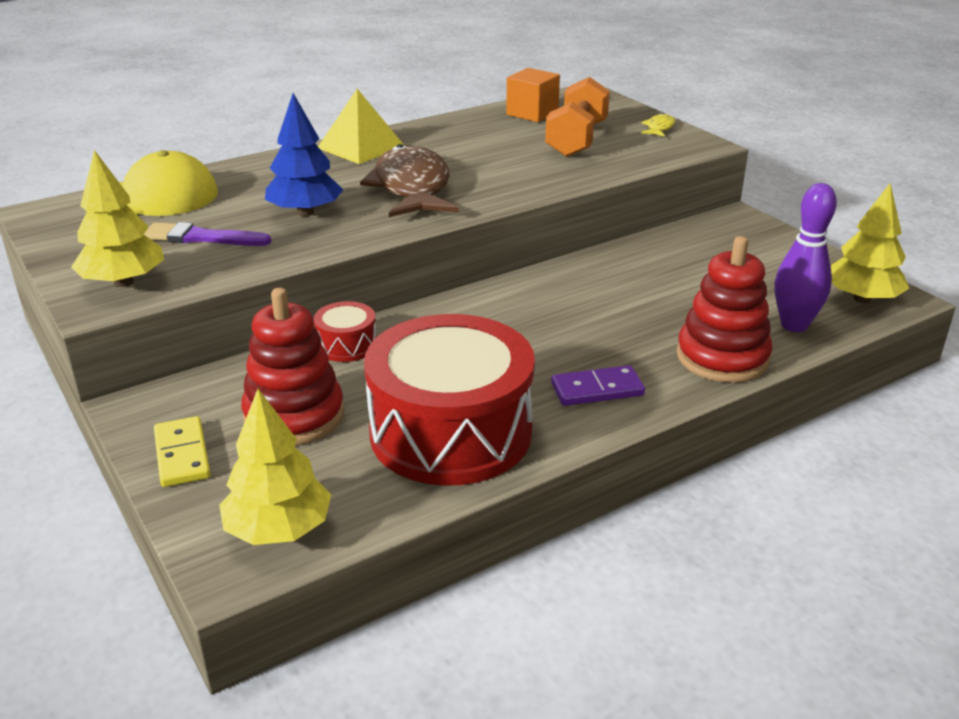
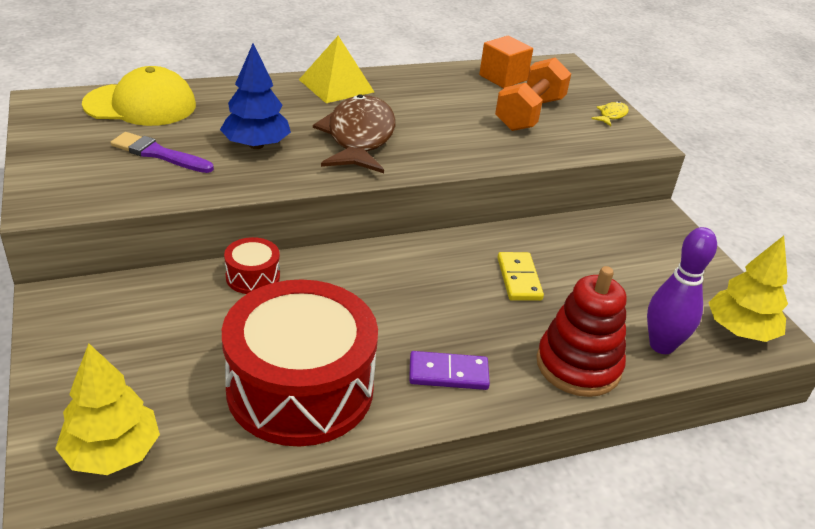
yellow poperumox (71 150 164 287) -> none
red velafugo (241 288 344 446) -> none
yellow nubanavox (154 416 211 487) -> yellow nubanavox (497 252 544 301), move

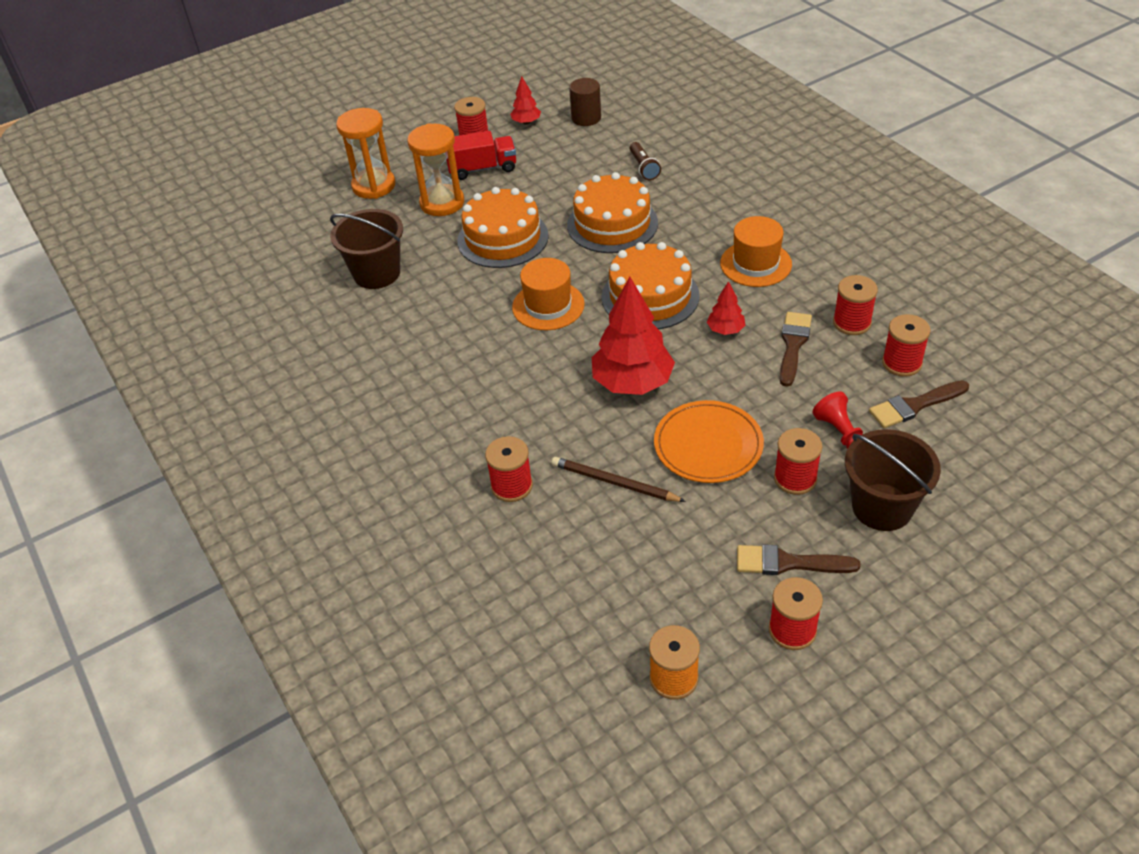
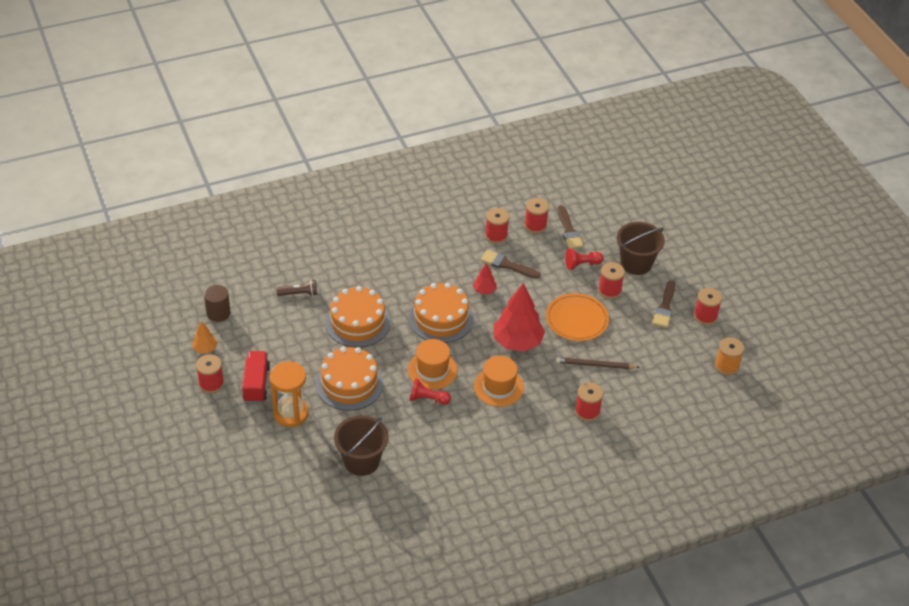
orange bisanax (336 108 395 199) -> none
none -> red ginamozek (409 378 451 405)
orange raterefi (720 216 792 287) -> orange raterefi (474 356 524 407), move
red poperumox (510 77 541 124) -> orange poperumox (192 321 218 353)
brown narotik (551 457 686 502) -> brown narotik (556 357 639 369), 60 degrees clockwise

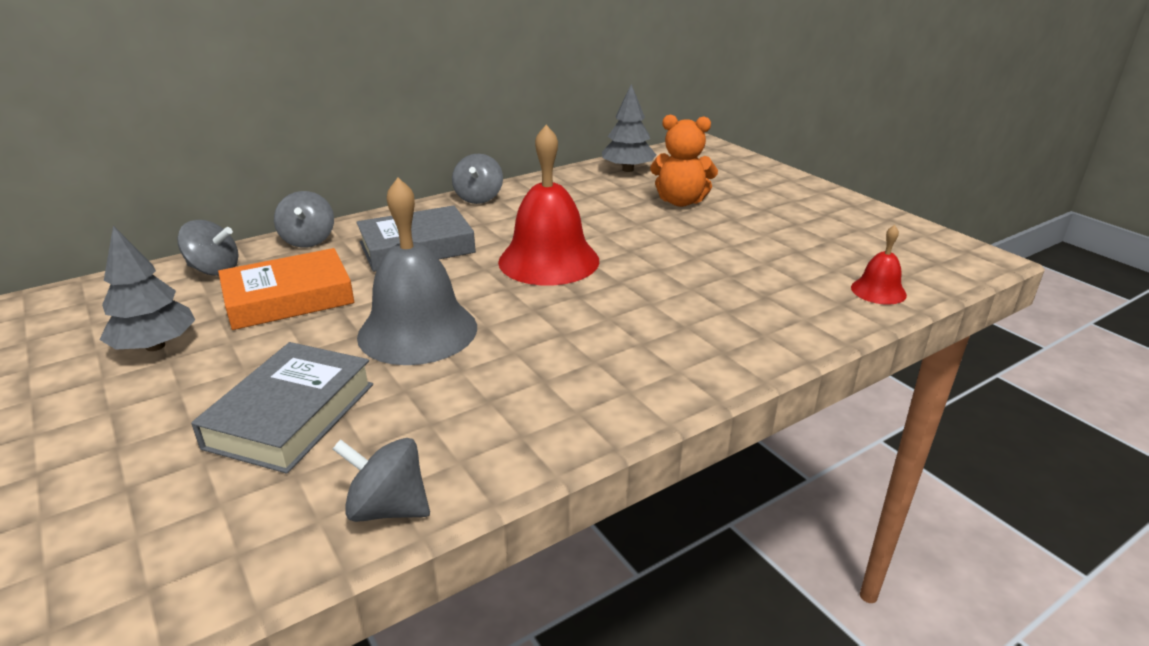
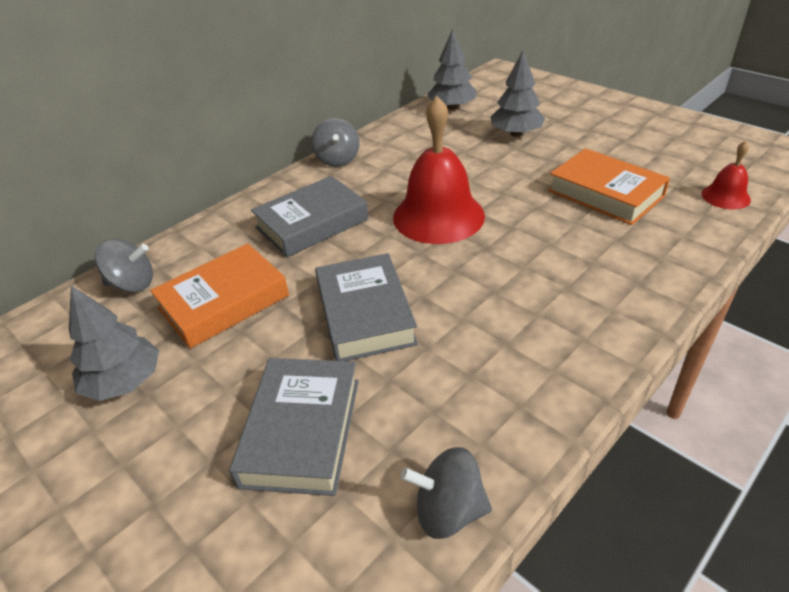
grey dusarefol (274 191 334 248) -> none
none -> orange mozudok (548 148 670 225)
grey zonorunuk (357 178 477 365) -> grey mozudok (315 253 418 361)
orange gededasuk (650 115 718 207) -> grey poperumox (491 51 545 137)

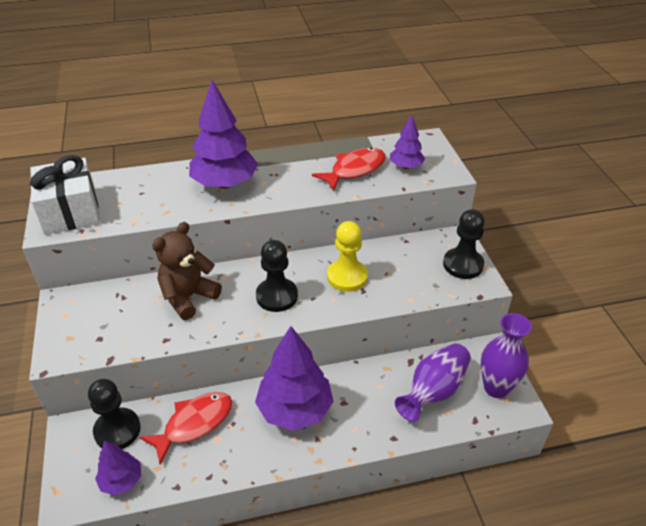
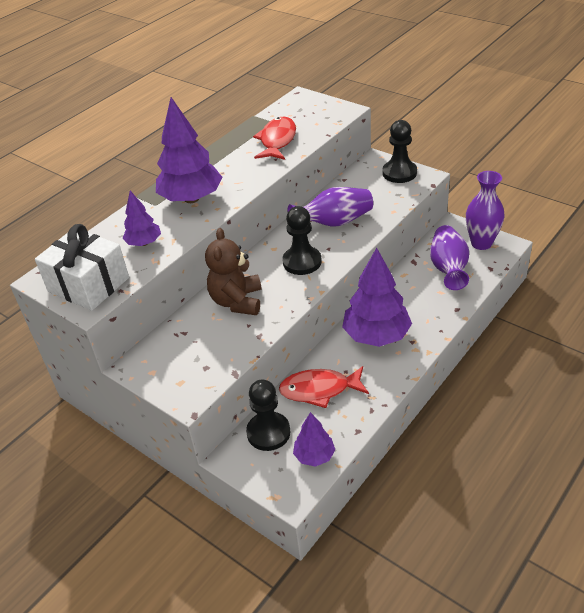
purple poperumox (390 115 425 169) -> purple poperumox (122 191 161 246), move
yellow ginamozek (327 221 368 292) -> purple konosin (288 187 373 226)
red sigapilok (139 392 232 465) -> red sigapilok (279 366 369 408), 105 degrees counterclockwise

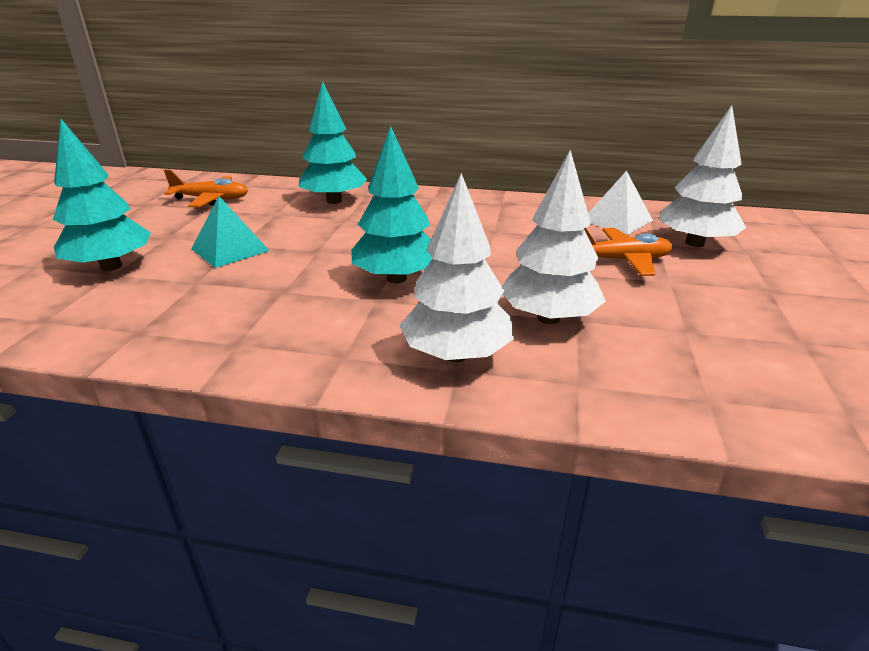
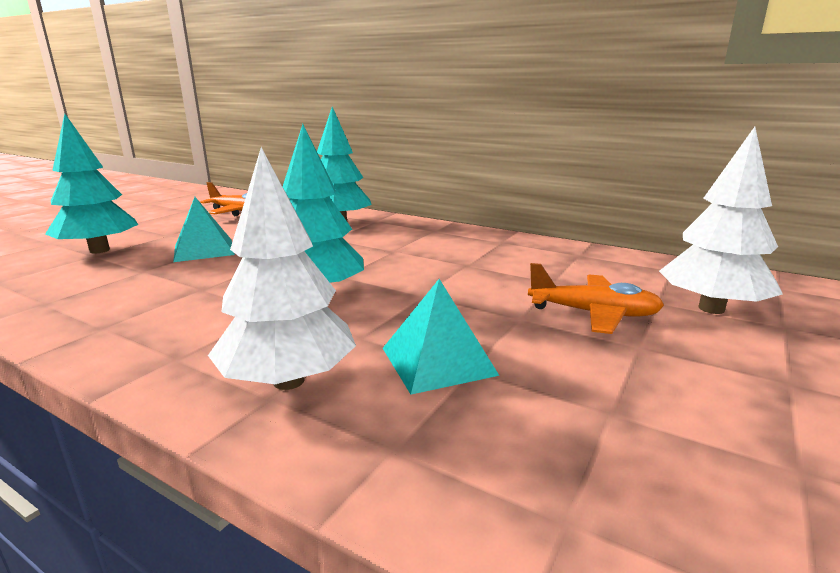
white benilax (588 171 653 235) -> none
white poperumox (502 150 606 324) -> turquoise benilax (383 279 499 395)

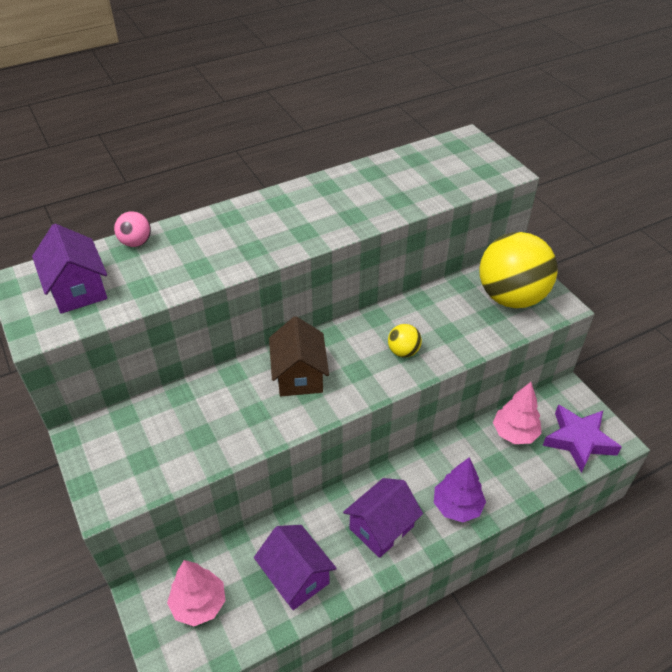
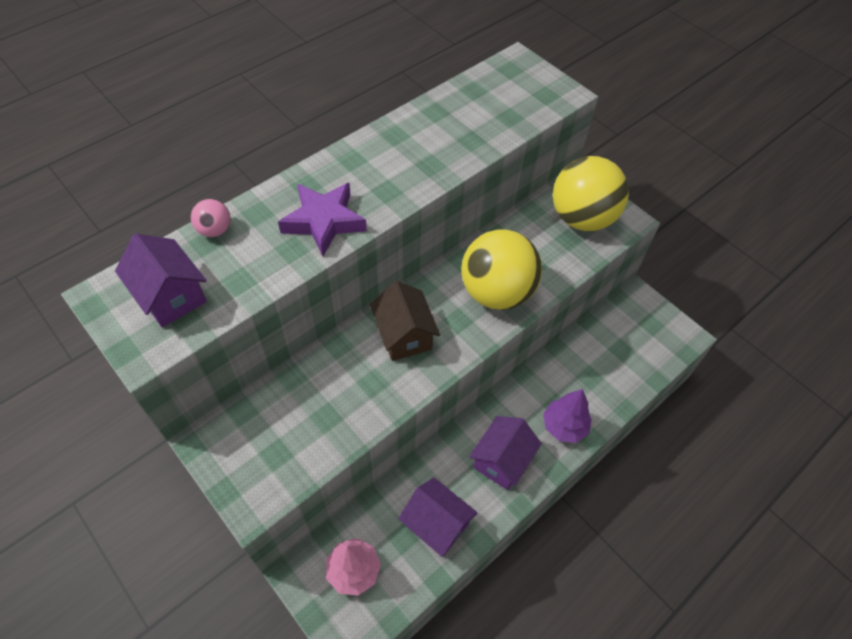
pink poperumox (493 382 542 444) -> none
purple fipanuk (543 405 622 473) -> purple fipanuk (278 183 367 256), move
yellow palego (388 324 422 357) -> yellow palego (461 229 542 310), x2.37

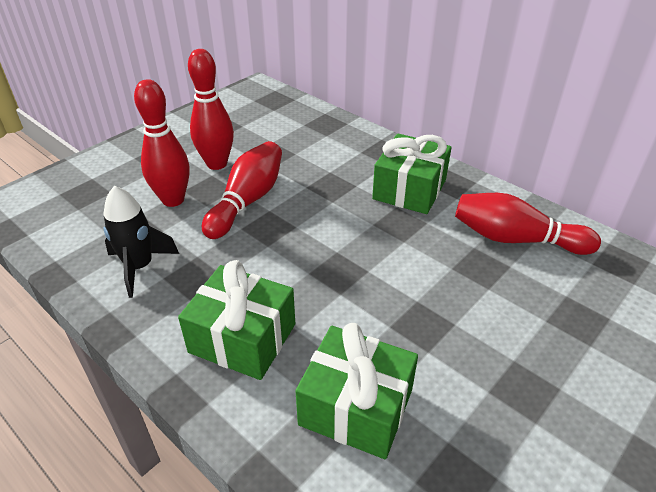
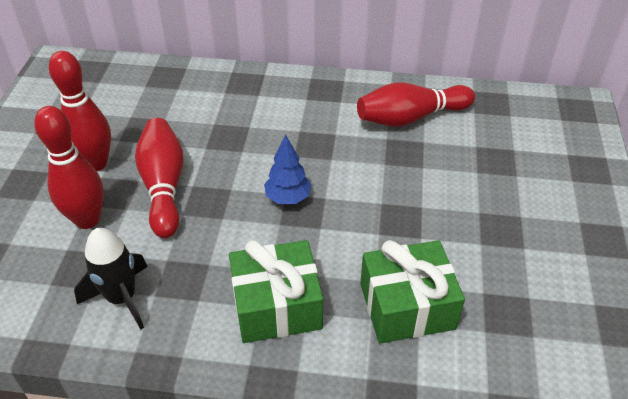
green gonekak (372 133 452 214) -> none
none -> blue poperumox (264 134 311 204)

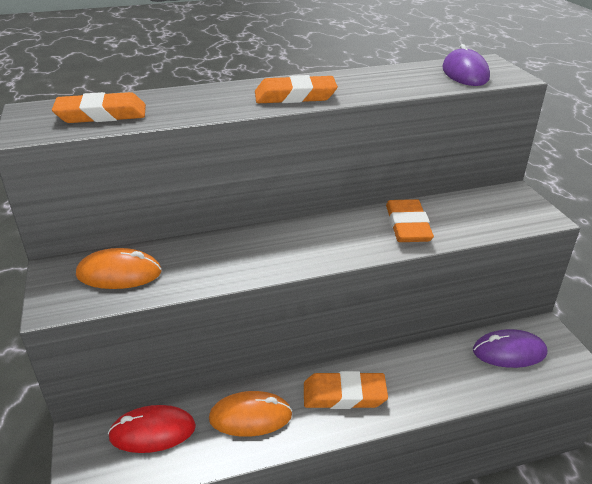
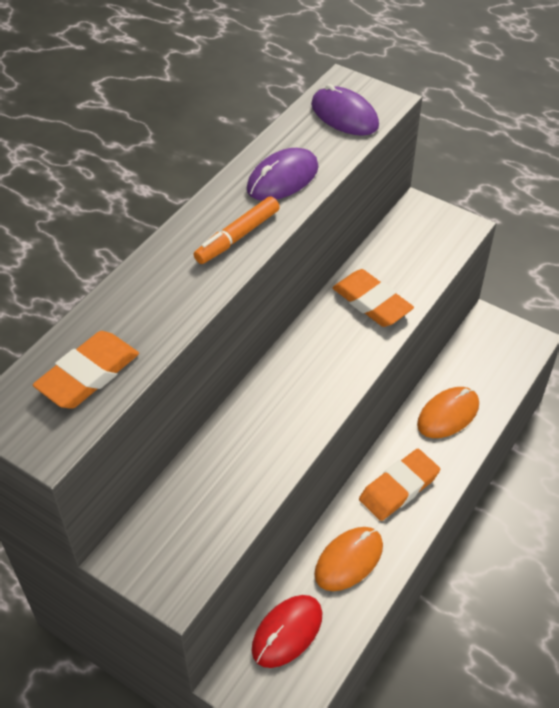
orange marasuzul (76 248 162 289) -> orange marasuzul (417 387 479 438), move
purple marasuzul (473 329 547 368) -> purple marasuzul (247 148 319 201), move
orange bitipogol (255 75 338 103) -> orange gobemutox (194 196 280 264)

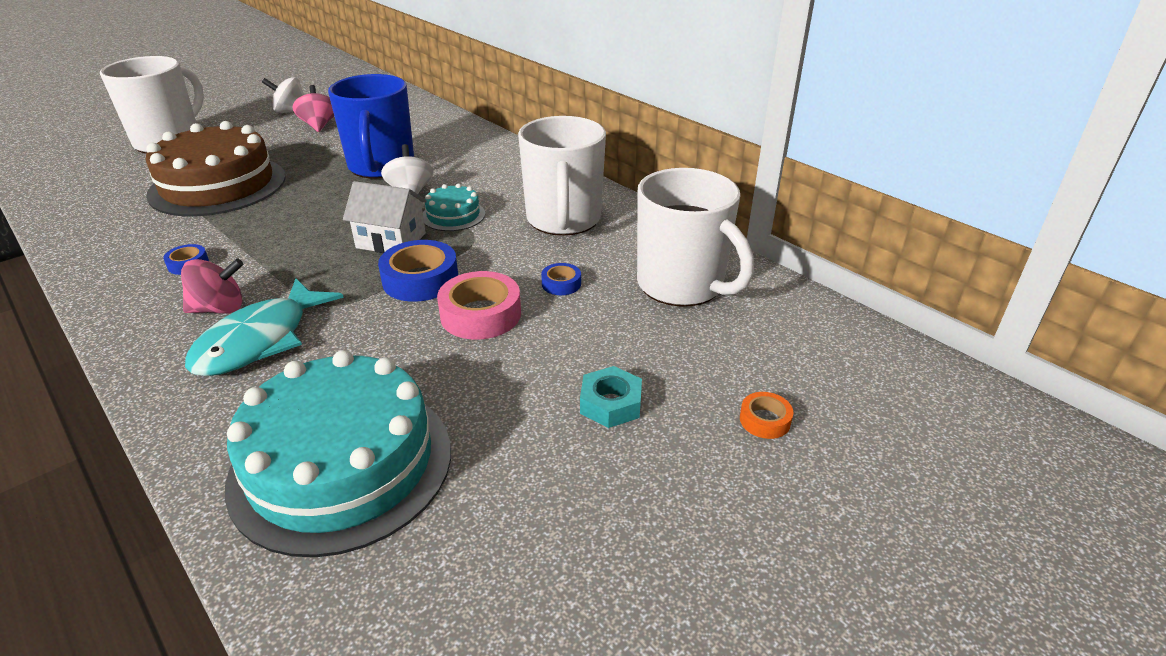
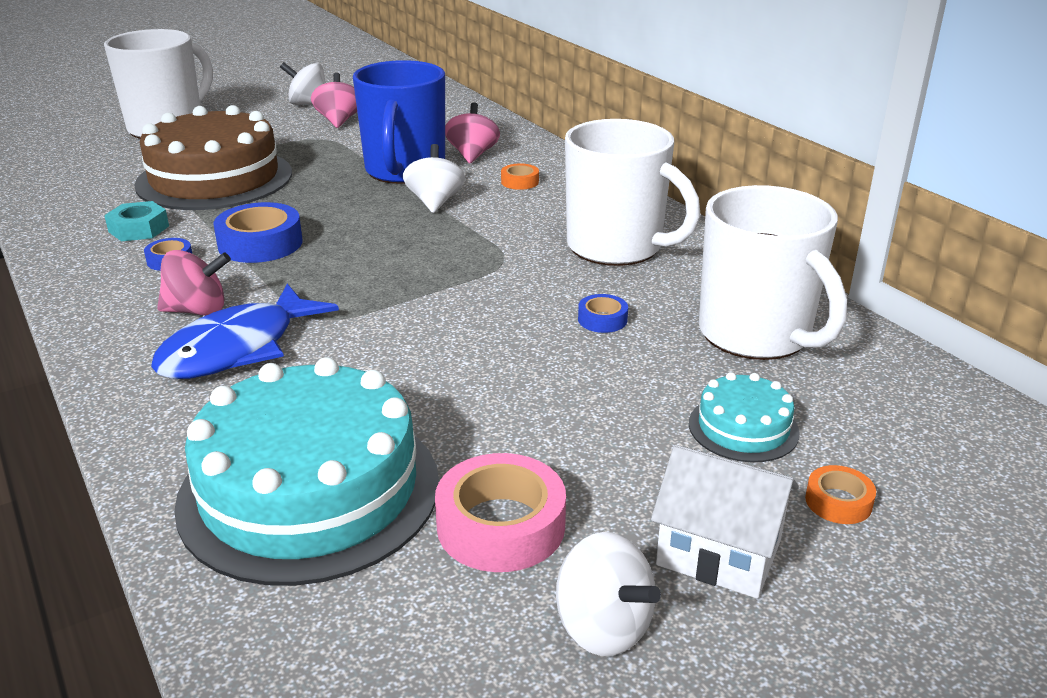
none -> pink dusarefol (445 103 500 163)
none -> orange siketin (501 164 539 190)
none -> white dusarefol (556 532 661 656)
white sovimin (343 181 427 253) -> white sovimin (651 445 799 599), move
blue siketin (378 240 458 302) -> blue siketin (213 202 302 263), move
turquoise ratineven (423 183 485 231) -> turquoise ratineven (689 372 800 462), move
pink siketin (437 271 521 340) -> pink siketin (435 453 566 572), move
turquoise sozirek (580 366 642 428) -> turquoise sozirek (104 201 169 242), move
turquoise sigapilok (185 278 344 376) -> blue sigapilok (151 284 339 379)
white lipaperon (518 116 606 236) -> white lipaperon (565 119 701 266), 60 degrees counterclockwise

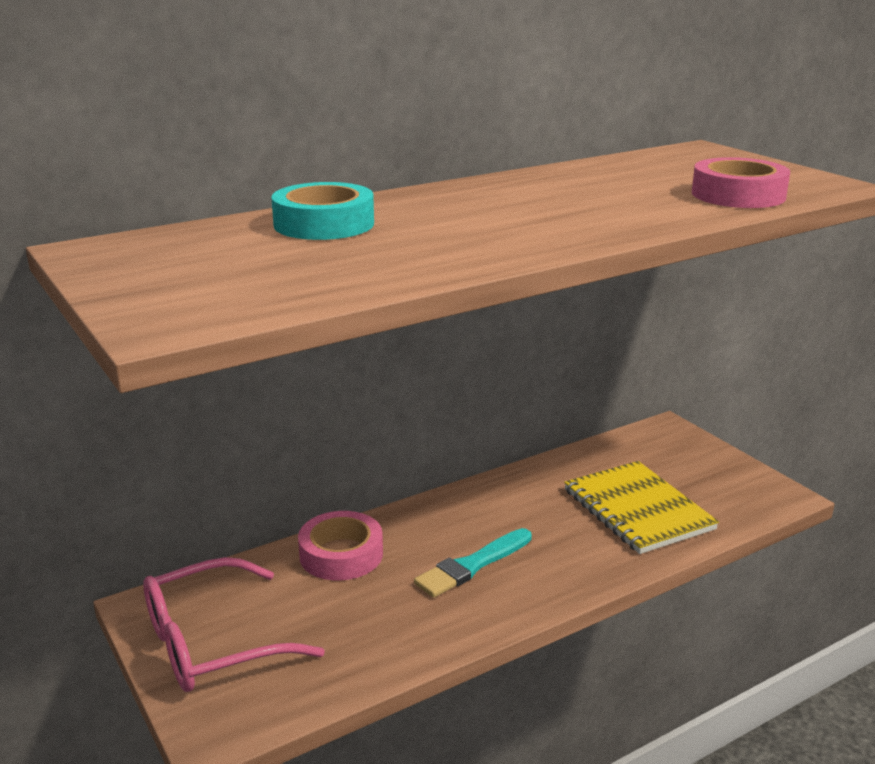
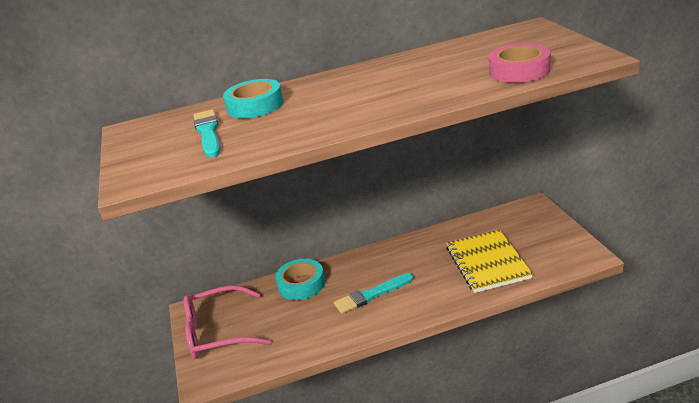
none -> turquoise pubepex (194 109 220 158)
pink siketin (298 511 383 580) -> turquoise siketin (275 259 325 300)

